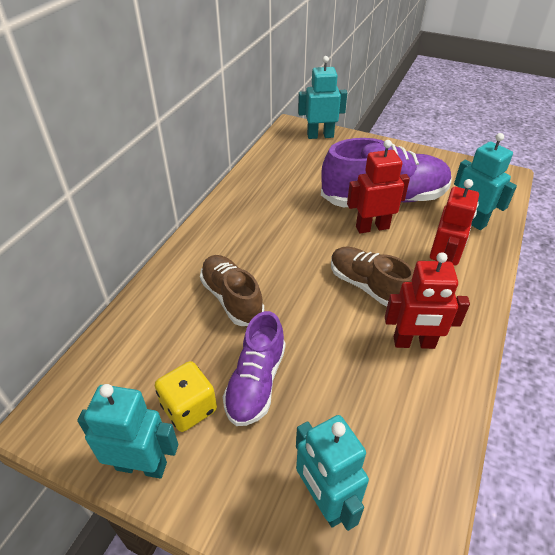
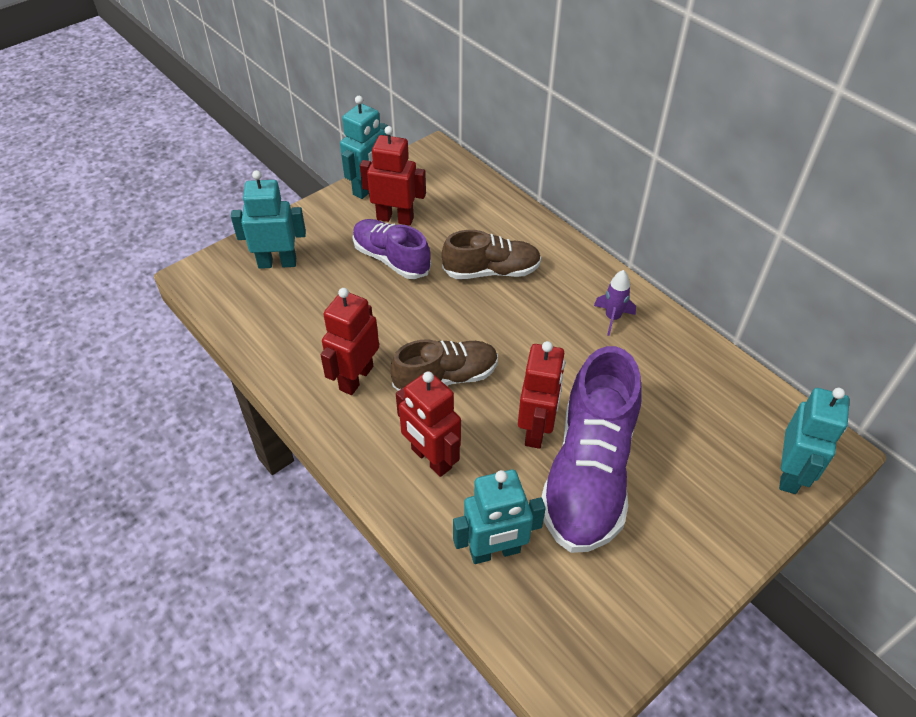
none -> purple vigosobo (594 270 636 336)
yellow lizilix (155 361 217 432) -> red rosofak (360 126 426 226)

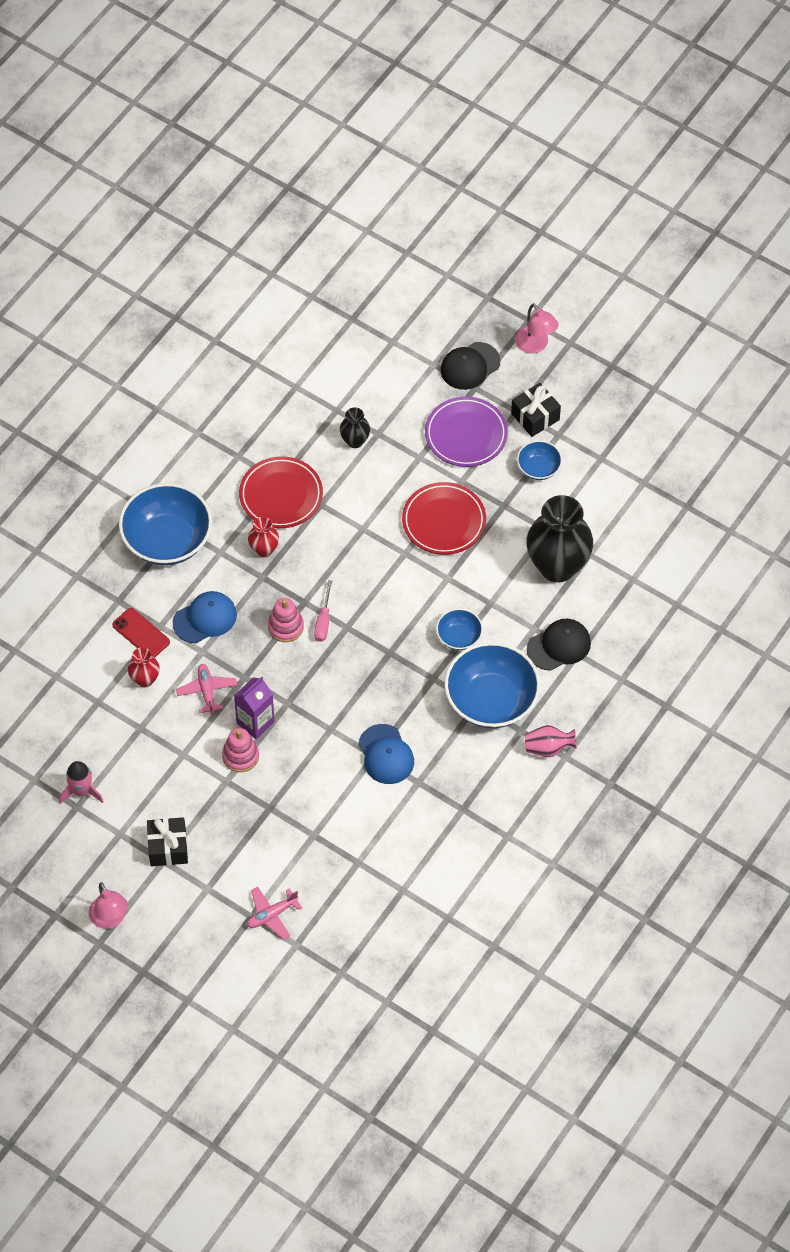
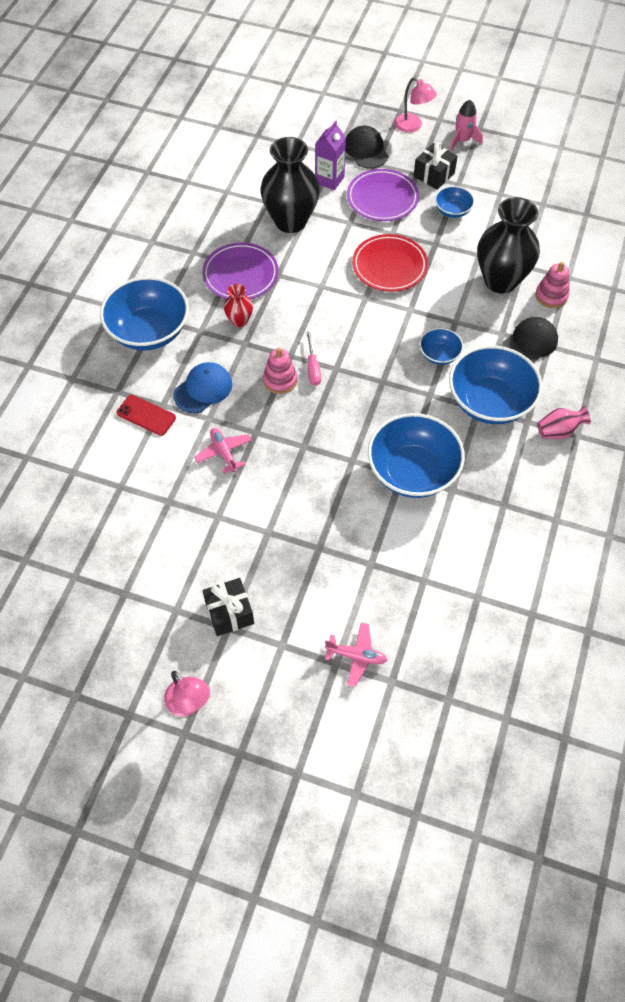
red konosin (128 647 160 687) -> none
pink vigosobo (59 761 104 804) -> pink vigosobo (450 100 483 151), move
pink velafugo (222 728 259 772) -> pink velafugo (535 262 569 308), move
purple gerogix (234 676 275 739) -> purple gerogix (315 120 346 190), move
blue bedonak (359 724 414 784) -> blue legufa (368 413 465 498)
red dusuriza (239 456 323 528) -> purple dusuriza (202 243 278 299)
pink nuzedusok (247 887 302 940) -> pink nuzedusok (325 623 387 687), 120 degrees counterclockwise
black bedonak (441 342 500 390) -> black bedonak (345 126 389 169), 120 degrees clockwise
black konosin (340 407 370 448) -> black konosin (260 137 320 233), x2.13

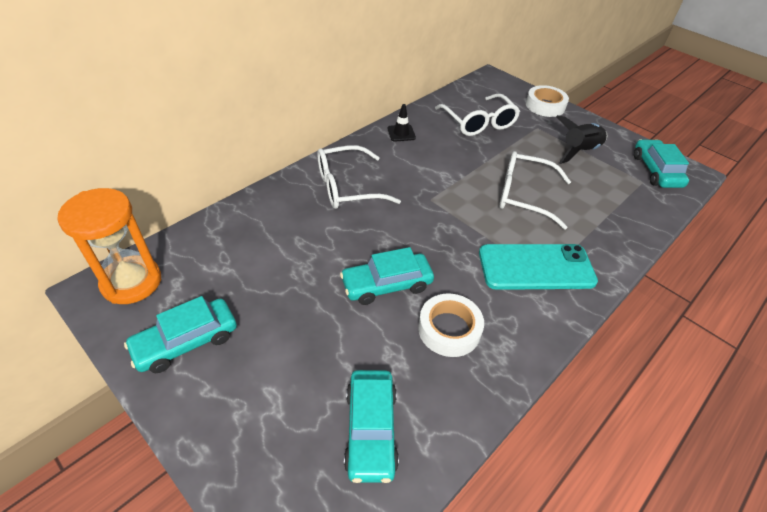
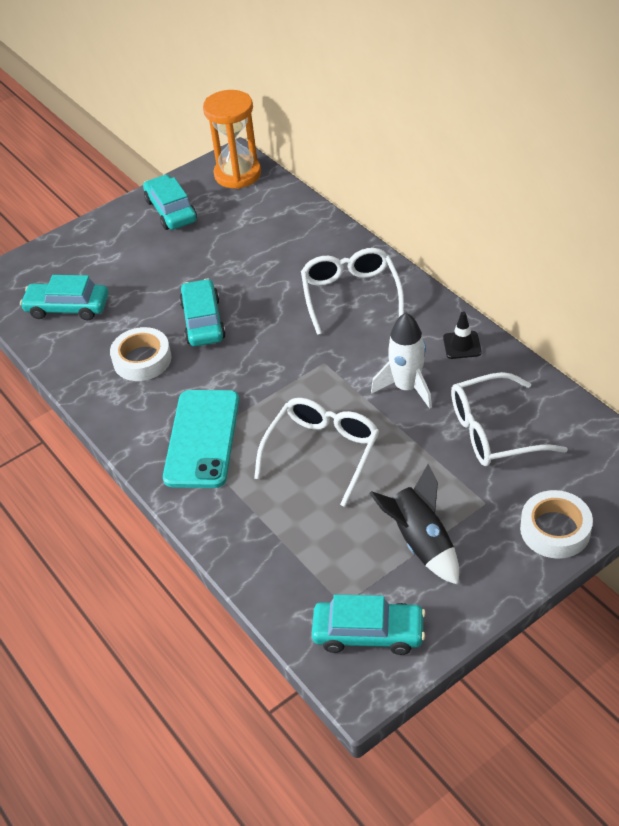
none -> white vigosobo (371 313 432 409)

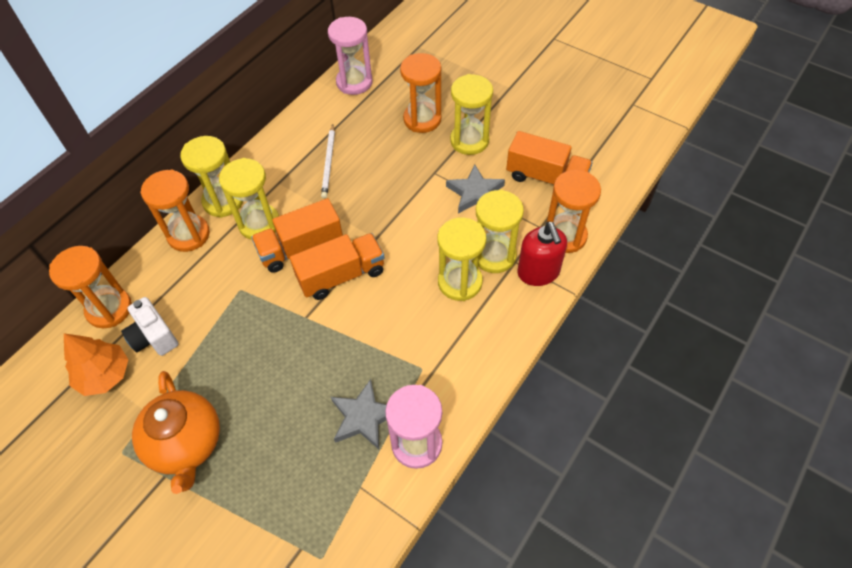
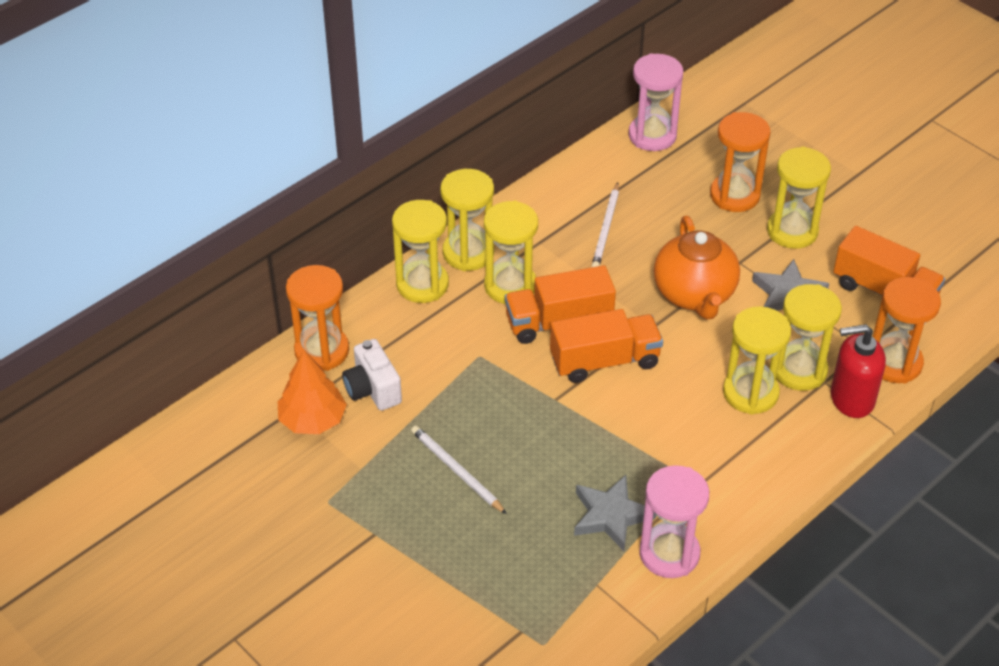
none -> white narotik (411 425 507 514)
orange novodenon (132 371 220 494) -> orange novodenon (654 216 740 319), move
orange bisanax (140 169 210 252) -> yellow bisanax (392 200 449 303)
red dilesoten (517 221 567 286) -> red dilesoten (831 324 886 418), 90 degrees clockwise

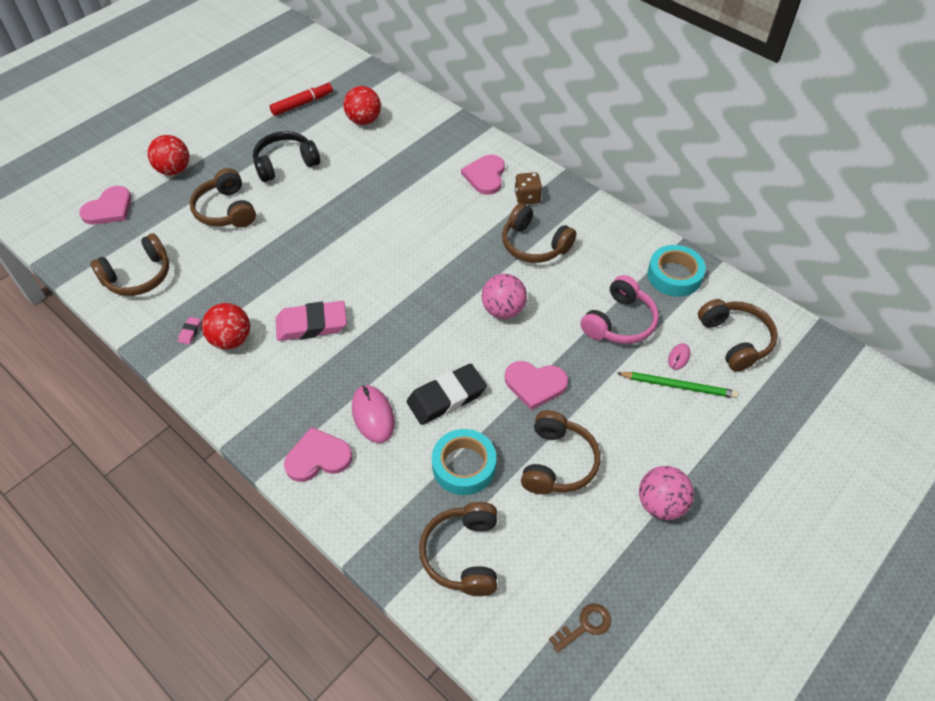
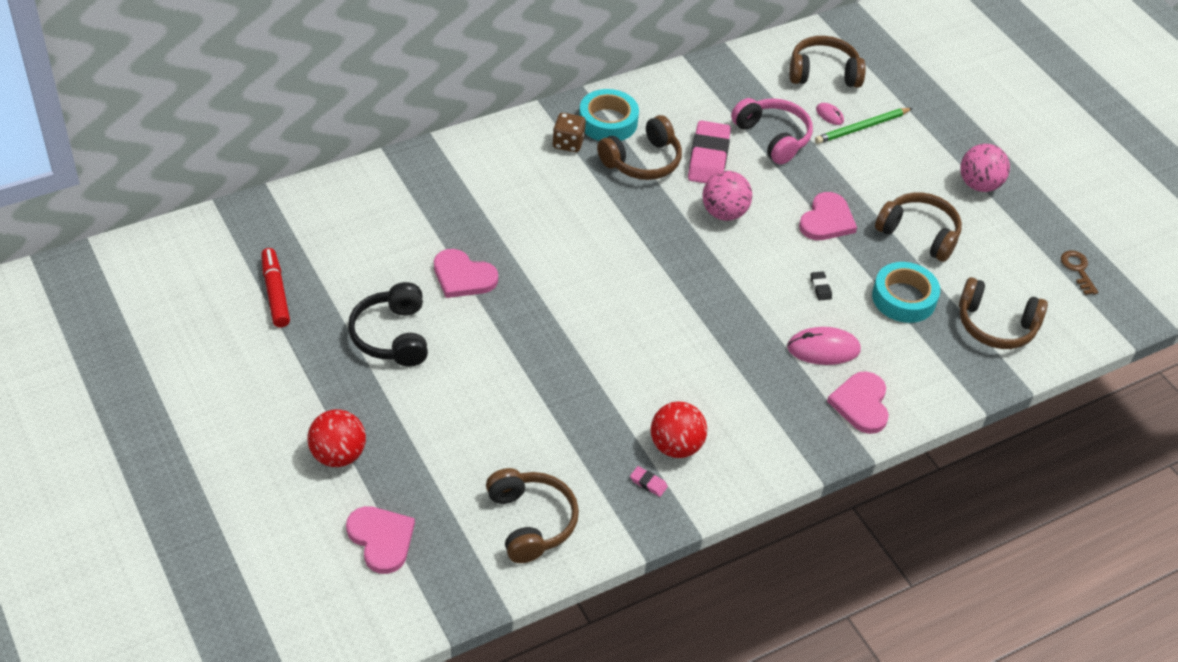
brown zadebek (190 168 256 228) -> none
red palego (343 86 381 125) -> none
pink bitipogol (276 301 347 341) -> pink bitipogol (688 120 731 183), move
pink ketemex (461 155 505 195) -> pink ketemex (434 249 498 298), move
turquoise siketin (647 245 706 297) -> turquoise siketin (579 89 639 141), move
green narotik (617 372 738 398) -> green narotik (815 108 913 144), 150 degrees counterclockwise
black bitipogol (407 364 487 425) -> black bitipogol (811 271 832 301), x0.41

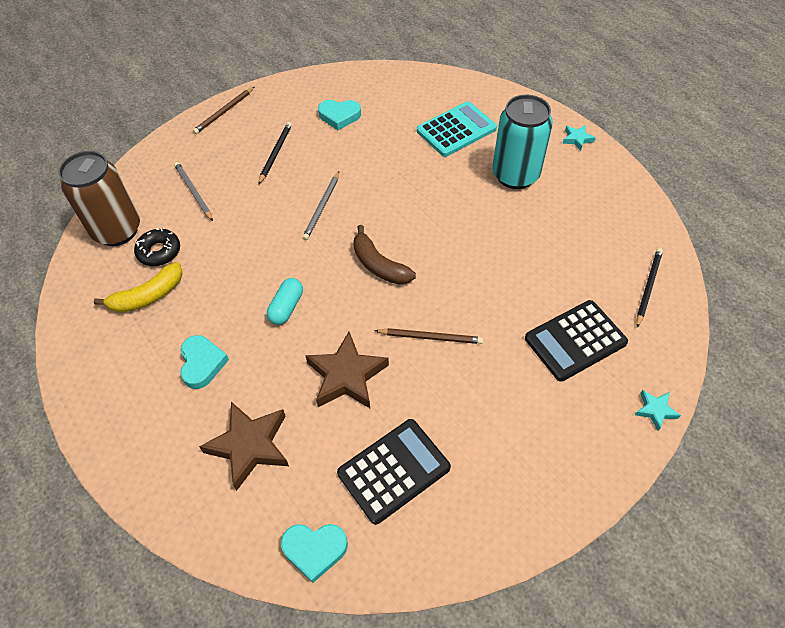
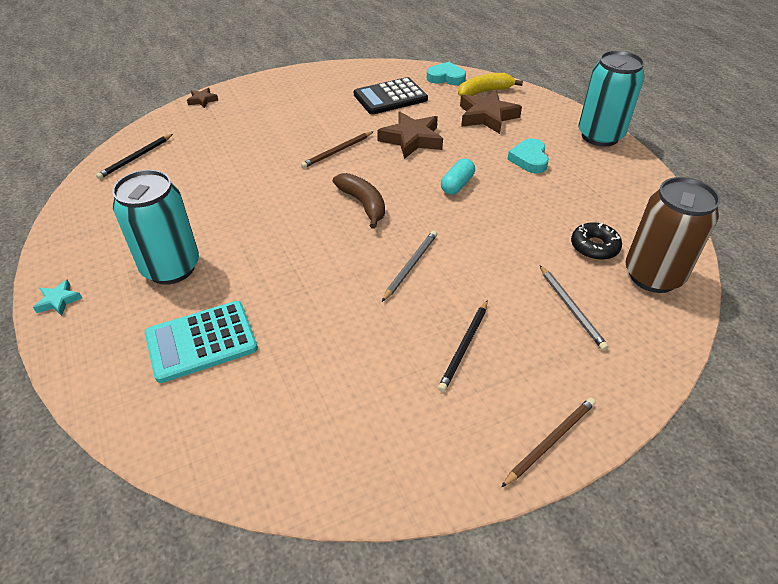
turquoise ketemex (318 100 361 130) -> none
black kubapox (525 300 628 382) -> none
none -> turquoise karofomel (578 50 644 147)
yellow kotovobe (94 262 182 313) -> yellow kotovobe (458 73 523 97), move
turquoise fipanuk (635 390 681 431) -> brown fipanuk (187 88 218 108)
brown narotik (374 328 483 344) -> brown narotik (301 132 373 168), 60 degrees counterclockwise

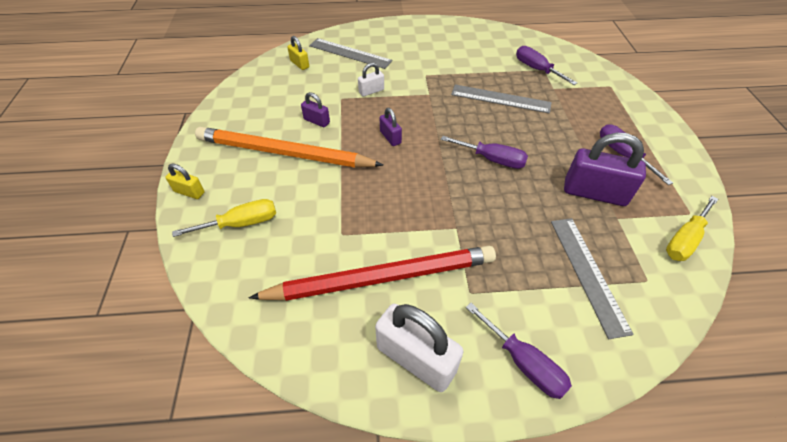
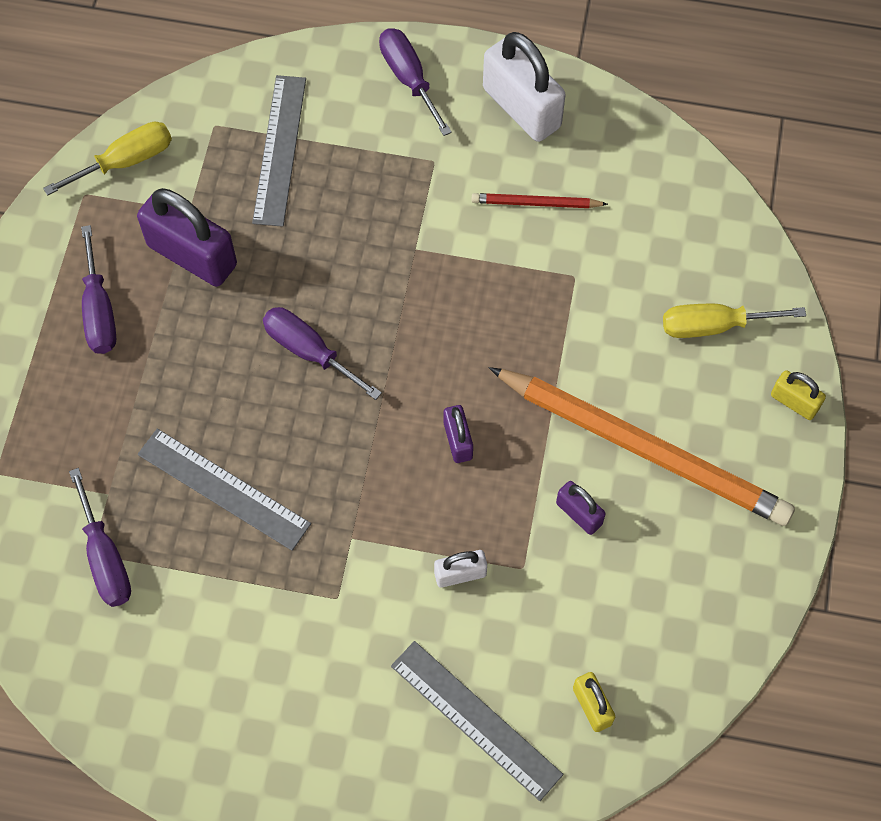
red narotik (249 246 496 301) -> red narotik (471 193 608 208), x0.44

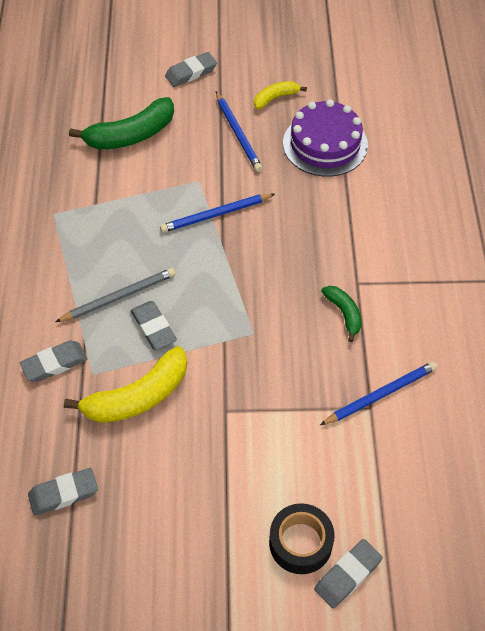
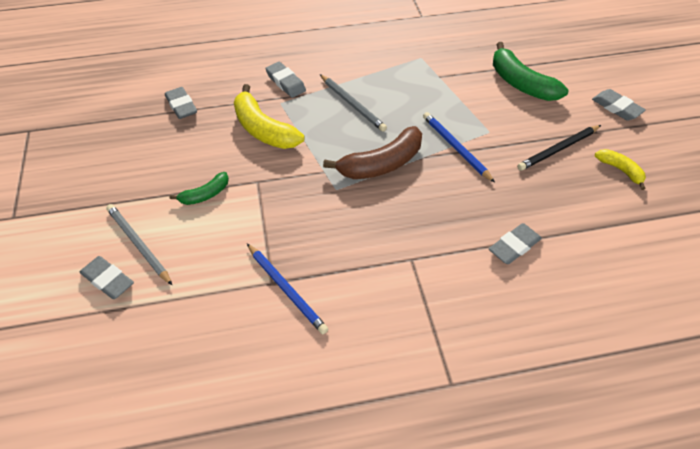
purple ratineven (283 99 368 177) -> none
none -> brown kotovobe (323 126 422 179)
grey bitipogol (131 301 177 350) -> grey bitipogol (489 223 542 264), move
green kotovobe (321 286 362 342) -> green kotovobe (170 172 229 205), move
black siketin (269 503 335 574) -> grey narotik (106 204 172 285)
blue narotik (216 92 263 172) -> black narotik (517 125 601 171)

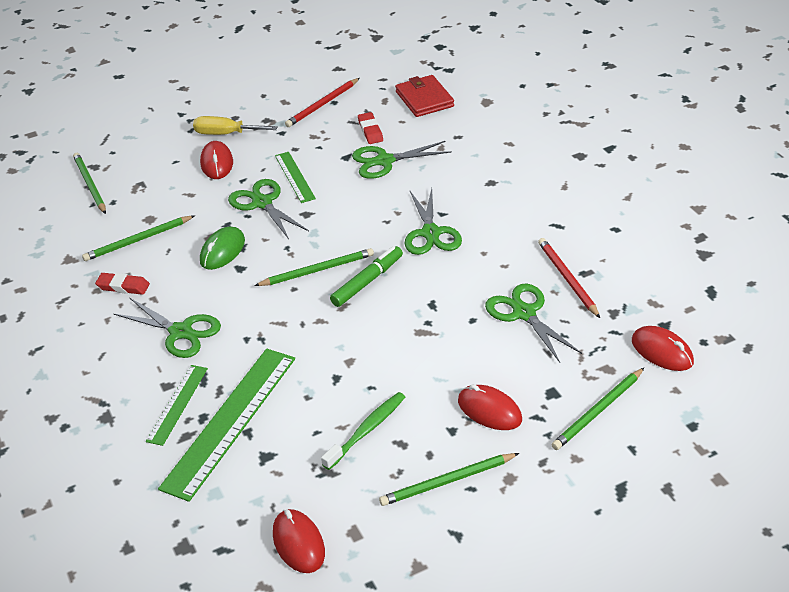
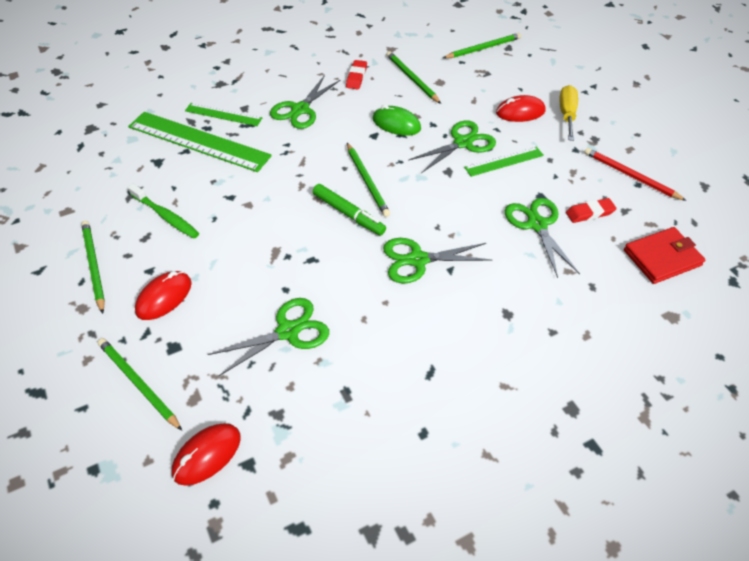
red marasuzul (273 509 325 573) -> none
red narotik (538 238 600 318) -> none

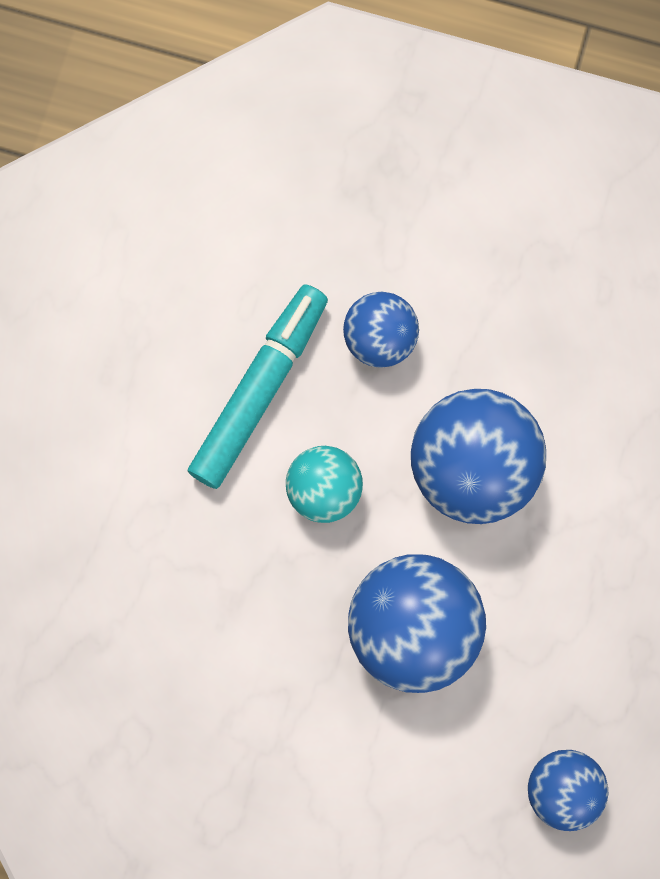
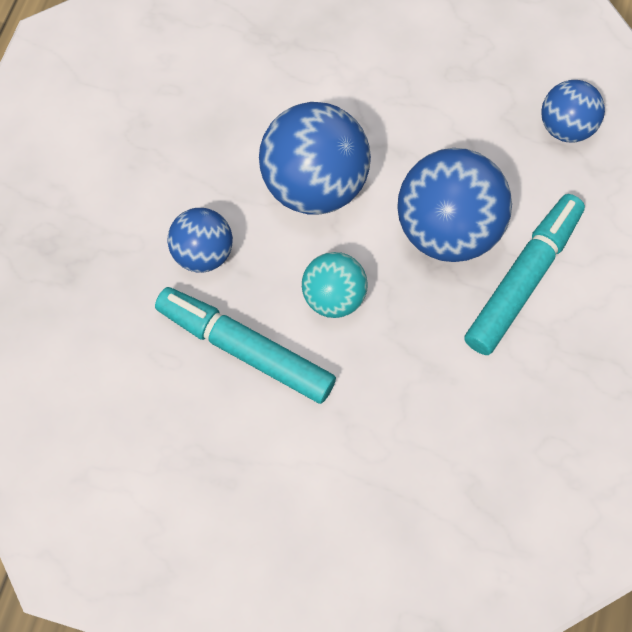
none -> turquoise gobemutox (464 194 585 355)

